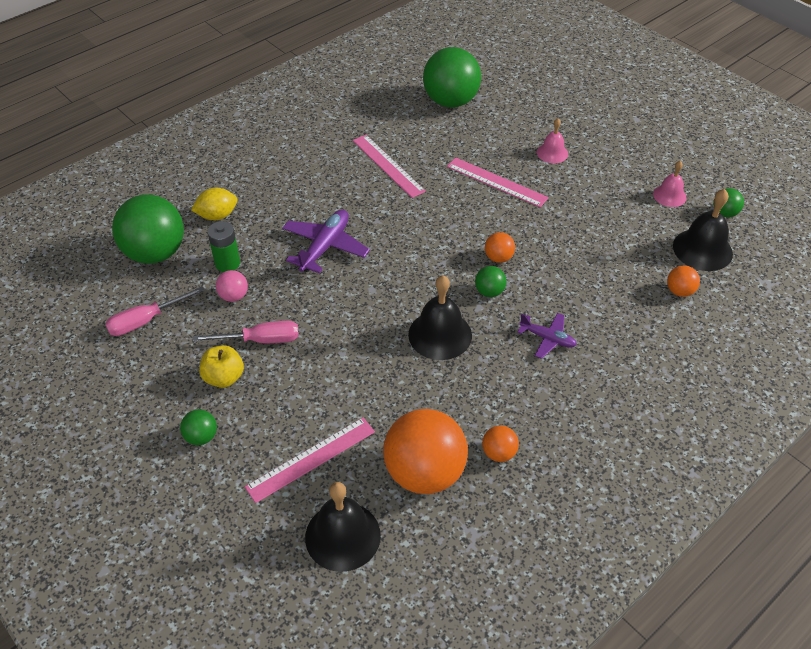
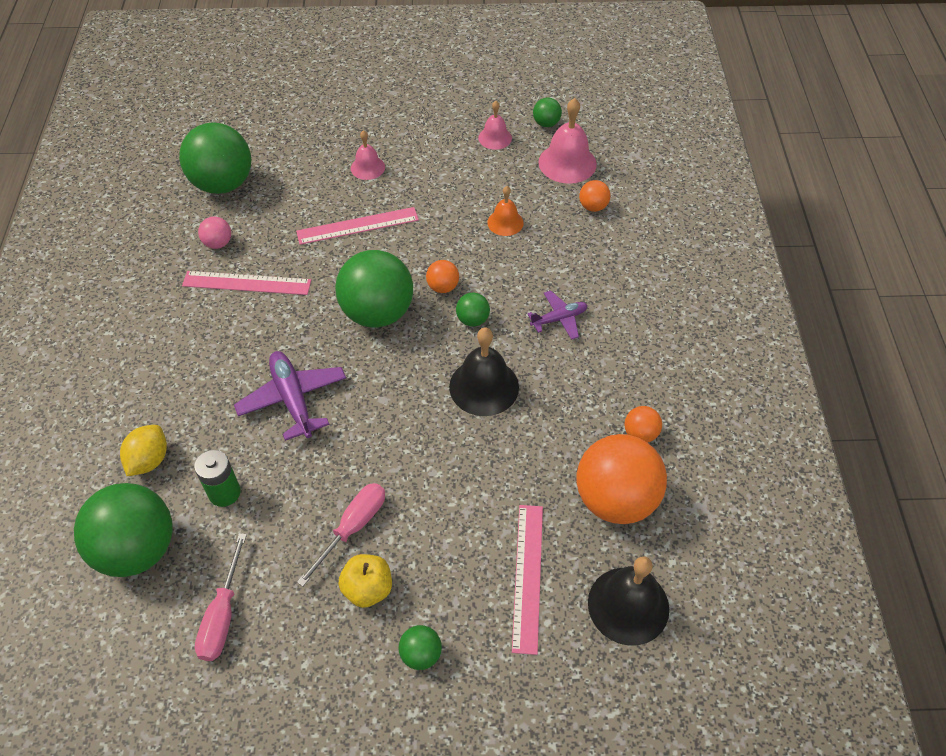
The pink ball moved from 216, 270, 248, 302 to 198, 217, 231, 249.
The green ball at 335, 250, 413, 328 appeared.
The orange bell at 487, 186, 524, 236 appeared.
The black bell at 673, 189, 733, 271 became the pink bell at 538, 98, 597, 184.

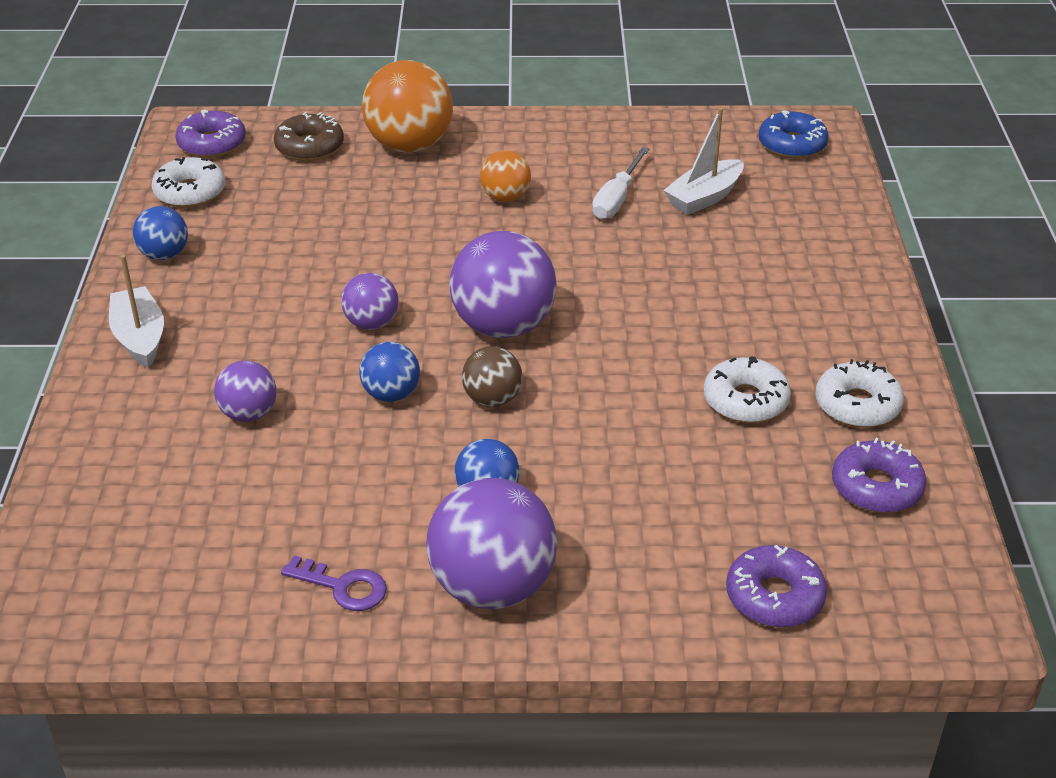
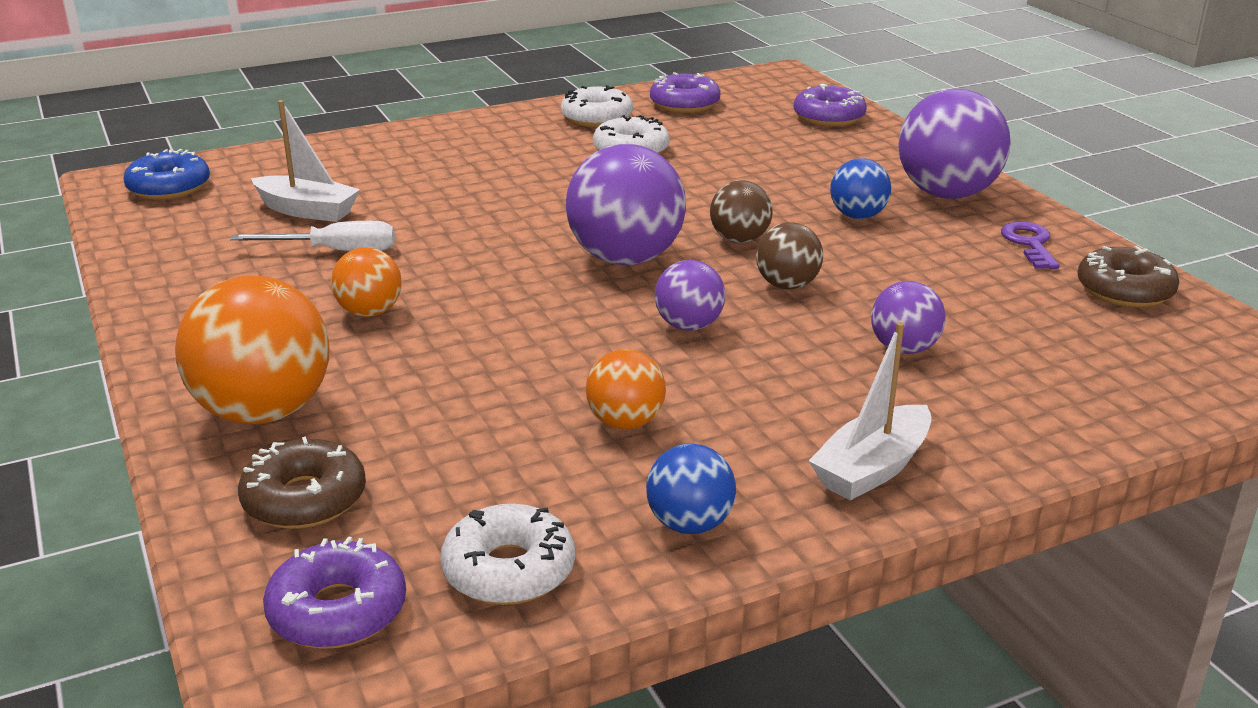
The orange ball at 586, 349, 666, 429 appeared.
The blue ball at 359, 342, 420, 402 became the brown ball at 756, 222, 823, 289.
The brown donut at 1077, 246, 1179, 308 appeared.

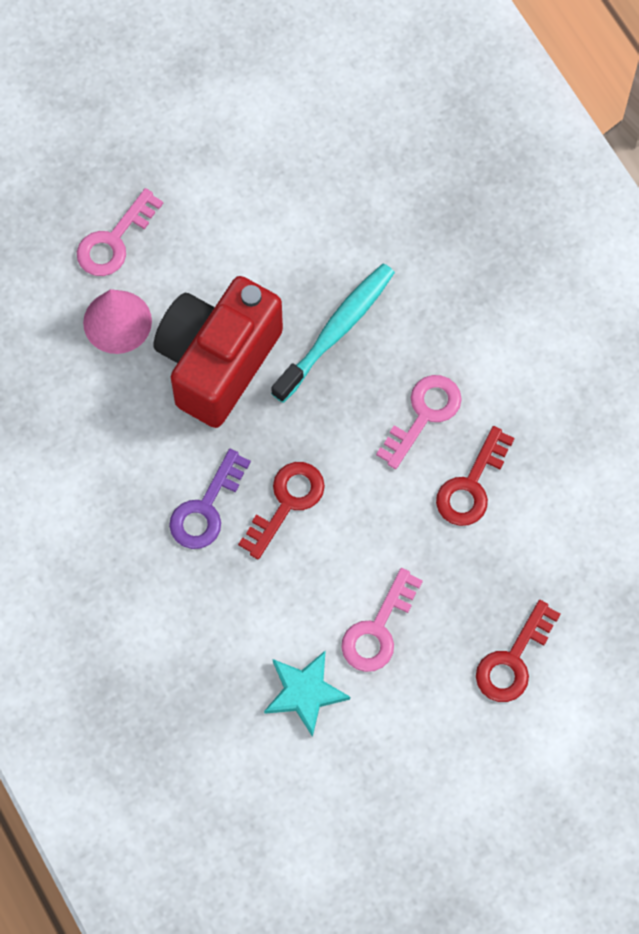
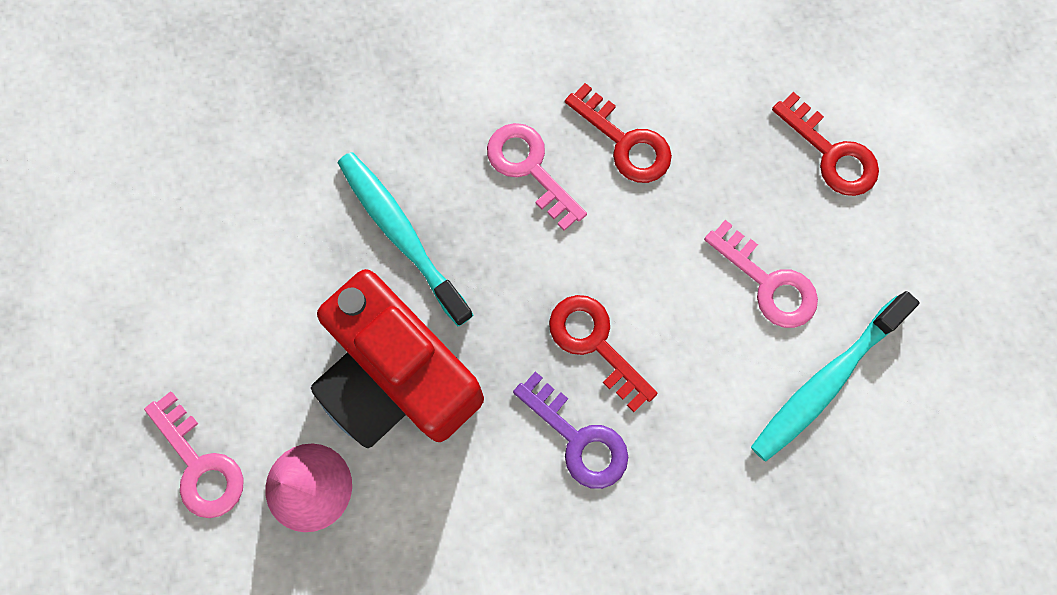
The turquoise star at 264, 651, 350, 737 was replaced by the turquoise toothbrush at 751, 291, 919, 462.

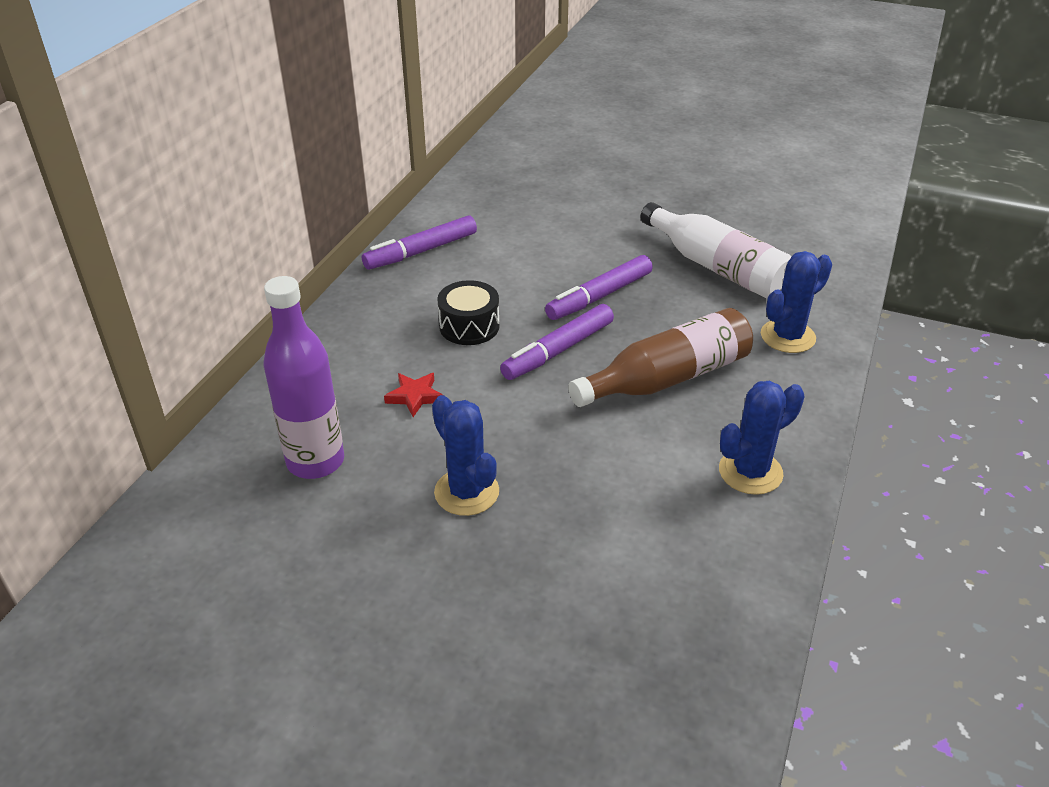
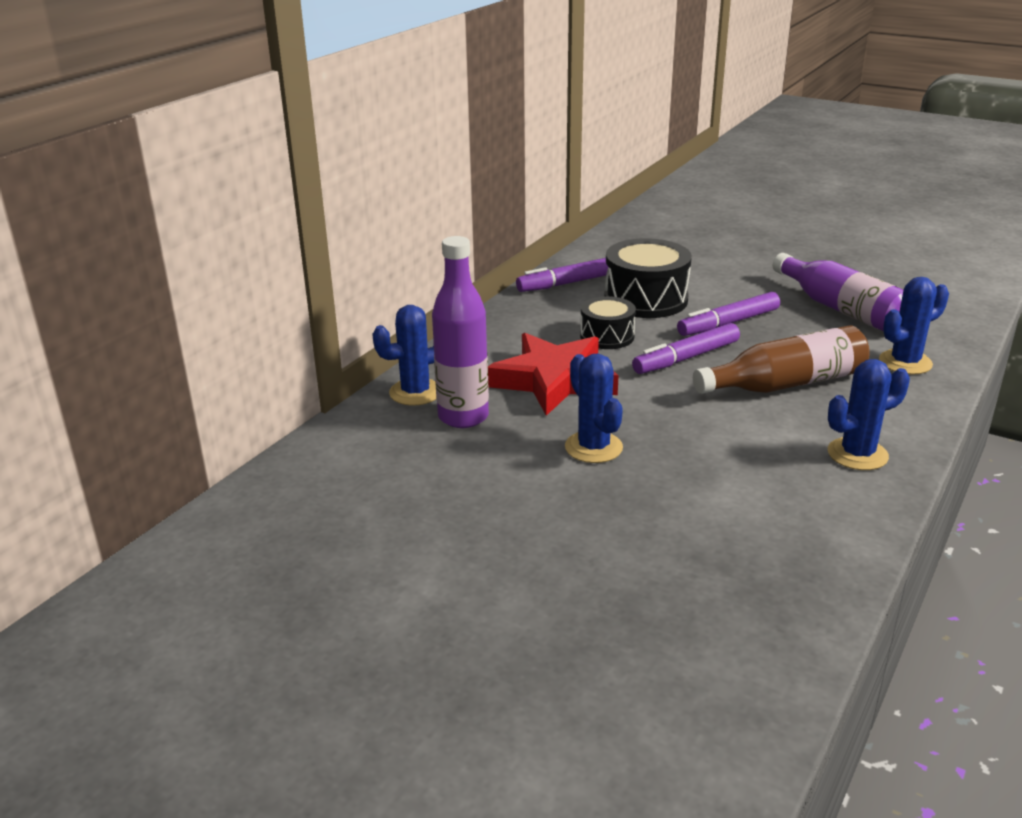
The blue cactus at 372, 305, 436, 406 appeared.
The red star at 384, 373, 443, 417 changed to 2.47 times the size.
The black drum at 604, 238, 692, 318 appeared.
The white bottle at 641, 202, 792, 299 became the purple bottle at 773, 253, 903, 331.

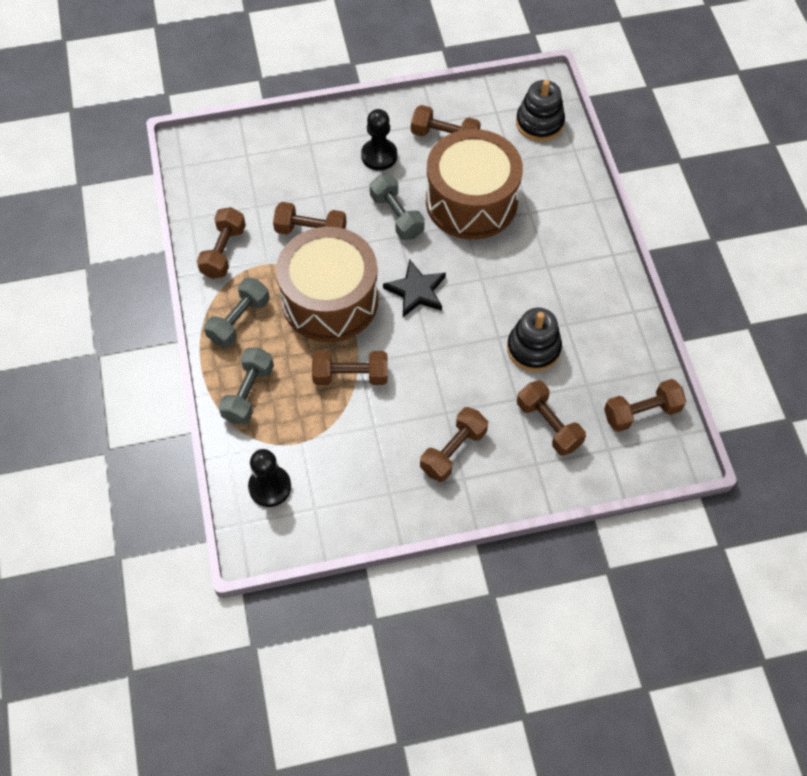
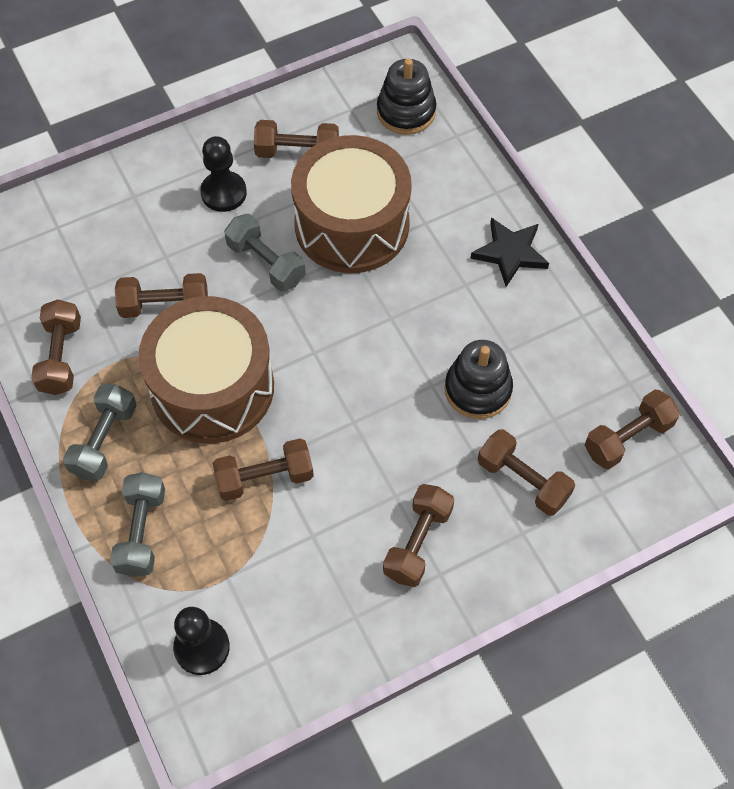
The black star moved from 383, 260, 446, 317 to 470, 218, 549, 287.

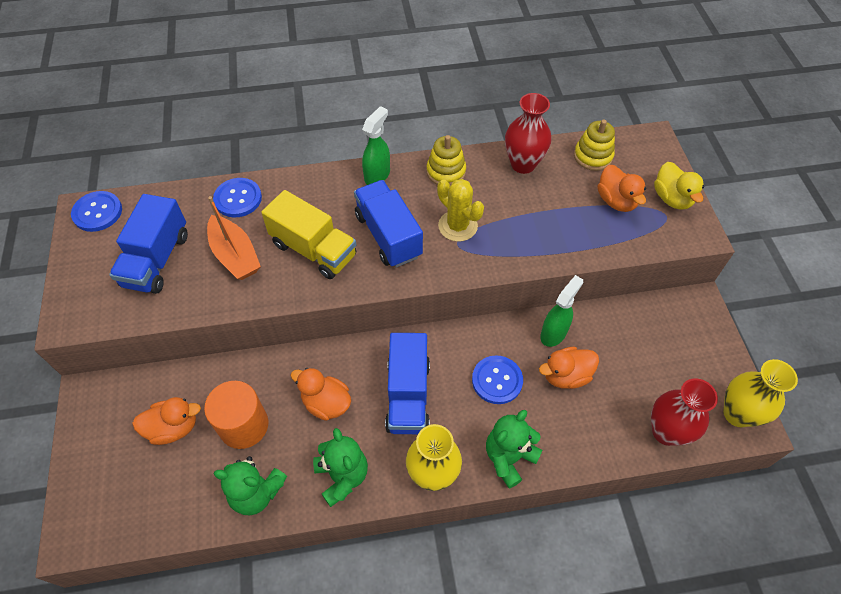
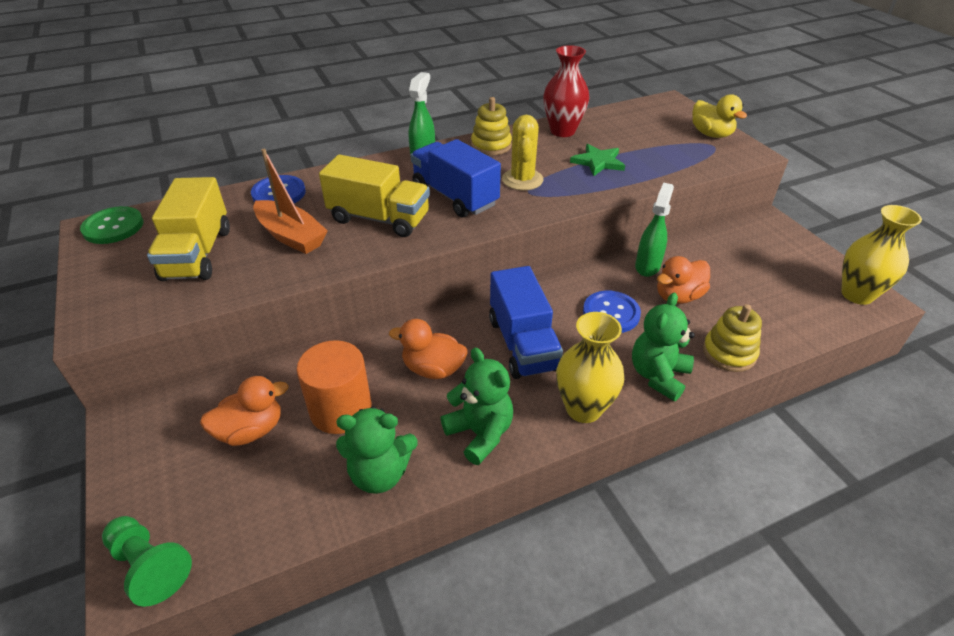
The blue button at 71, 191, 122, 232 became the green button at 80, 206, 143, 244.
The green pawn at 102, 516, 192, 607 appeared.
The blue truck at 109, 194, 188, 294 became the yellow truck at 147, 177, 230, 281.
The yellow cactus at 437, 179, 484, 242 turned 60 degrees clockwise.
The green star at 570, 144, 625, 176 appeared.
The yellow stacking toy moved from 574, 120, 615, 171 to 703, 304, 762, 372.
The orange duck at 597, 165, 646, 212 disappeared.
The red vase at 651, 378, 718, 446 disappeared.

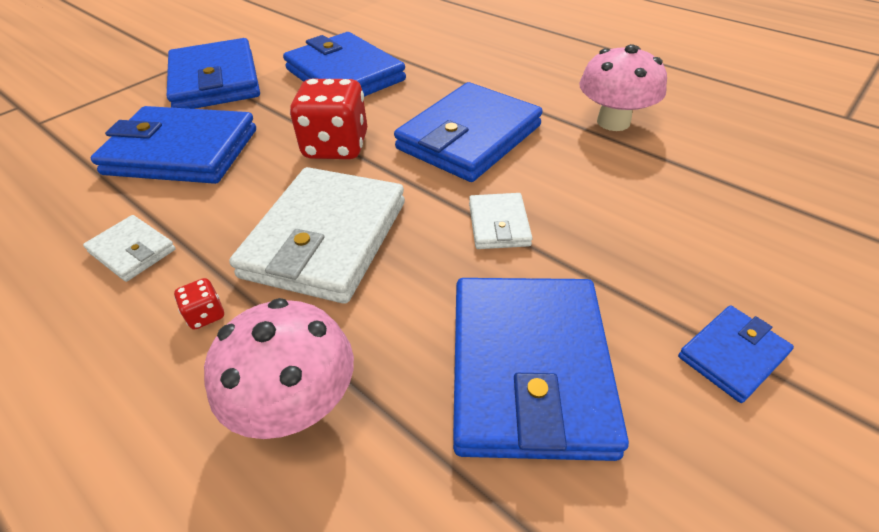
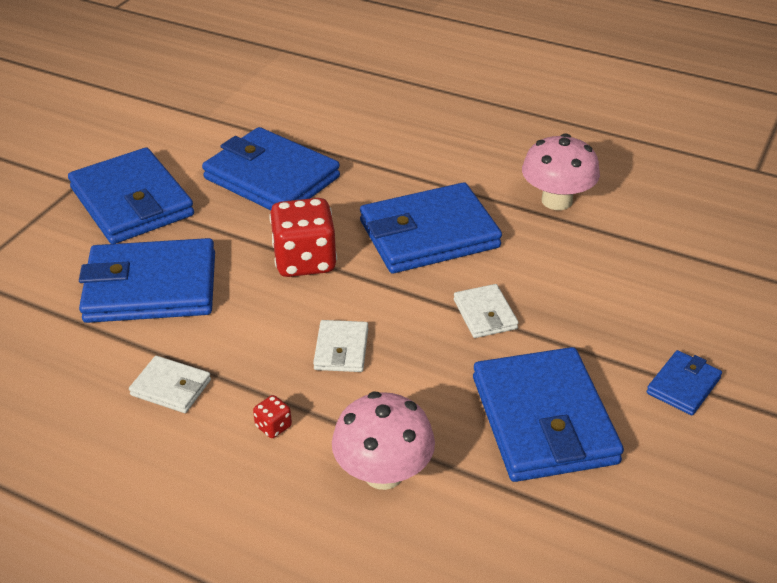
The white wallet at 229, 167, 405, 304 changed to 0.47 times the size.
The blue wallet at 394, 82, 543, 182 turned 45 degrees clockwise.

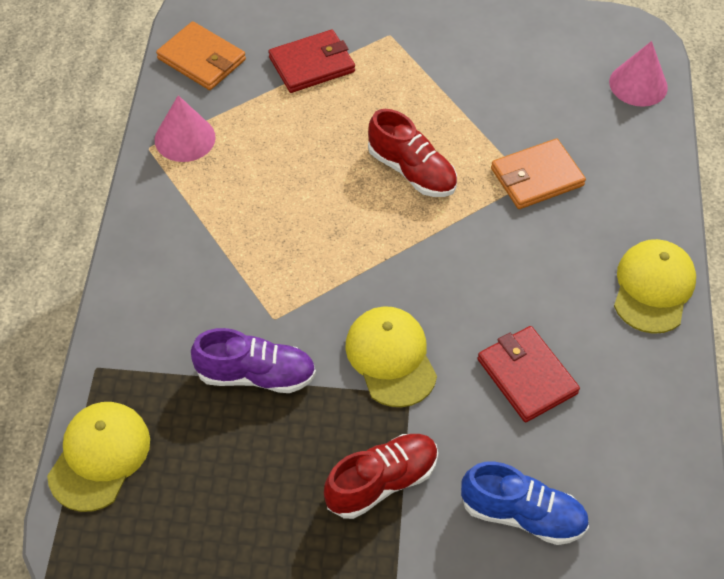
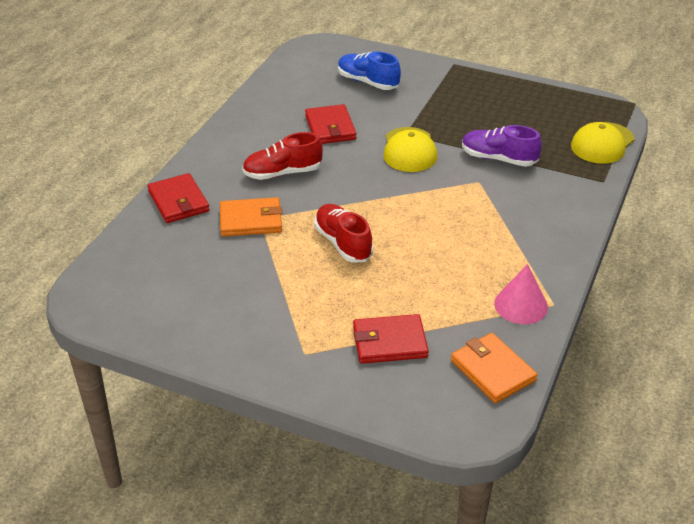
The red wallet at 147, 173, 210, 223 appeared.
The red shoe moved from 324, 434, 438, 519 to 242, 132, 323, 180.
The pink cone at 609, 41, 668, 107 disappeared.
The yellow cap at 614, 239, 696, 334 disappeared.

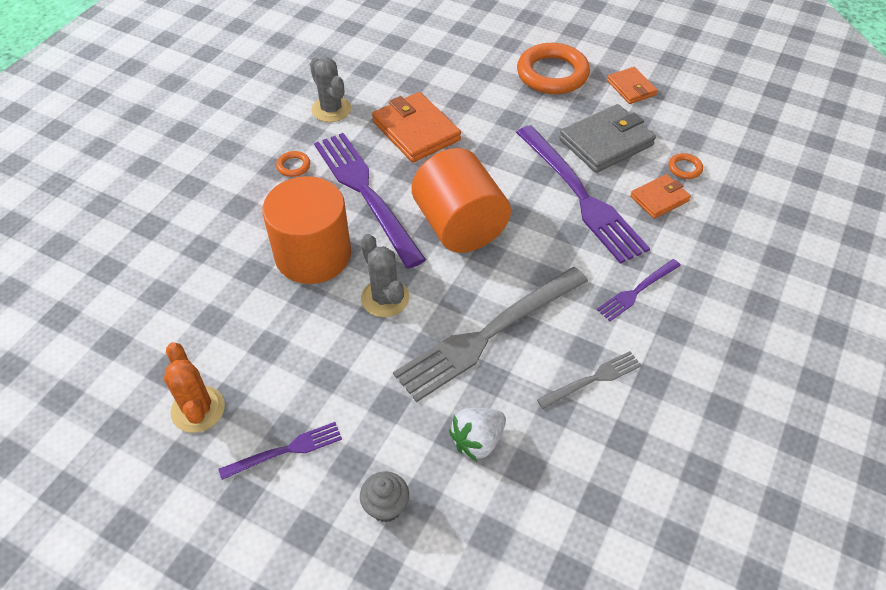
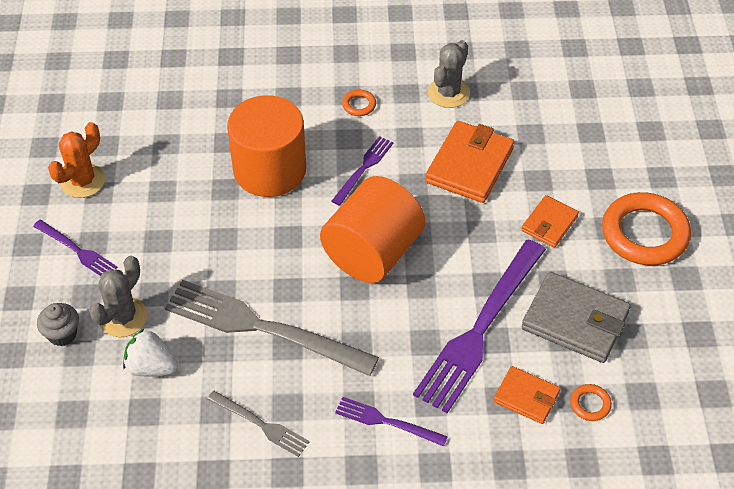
The grey cactus moved from 361, 234, 409, 317 to 89, 256, 147, 337.
The purple fork at 314, 133, 426, 269 changed to 0.49 times the size.
The orange wallet moved from 607, 67, 658, 104 to 521, 195, 579, 247.

